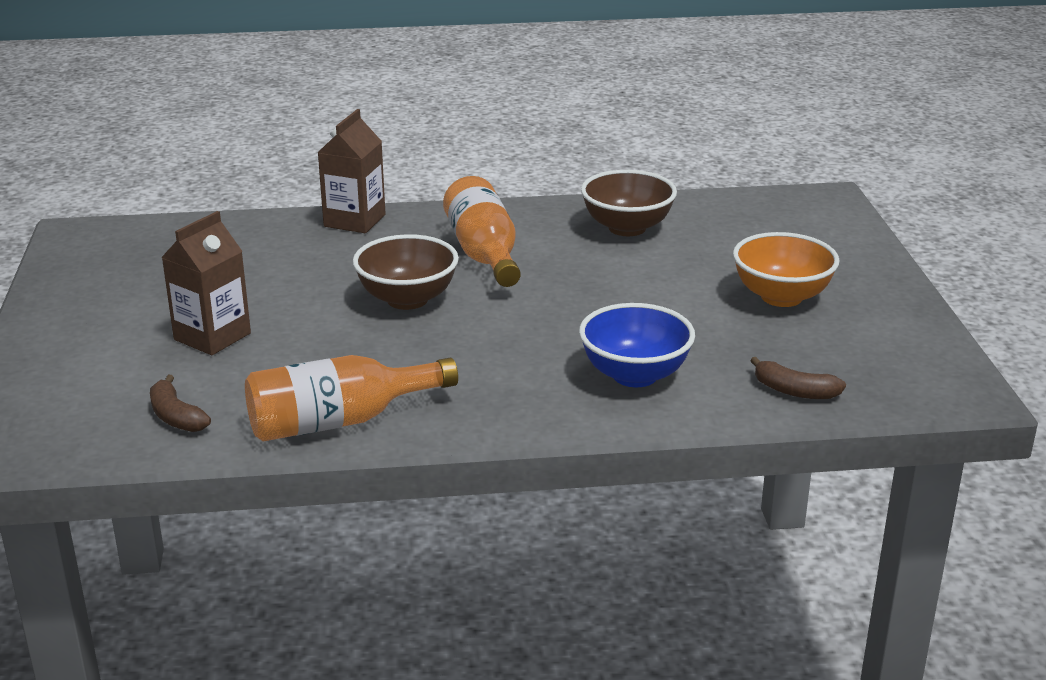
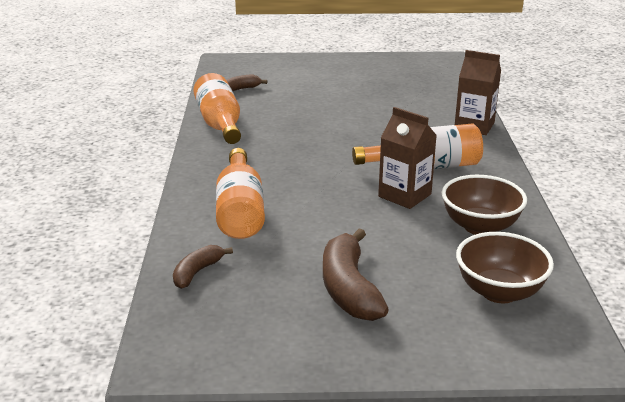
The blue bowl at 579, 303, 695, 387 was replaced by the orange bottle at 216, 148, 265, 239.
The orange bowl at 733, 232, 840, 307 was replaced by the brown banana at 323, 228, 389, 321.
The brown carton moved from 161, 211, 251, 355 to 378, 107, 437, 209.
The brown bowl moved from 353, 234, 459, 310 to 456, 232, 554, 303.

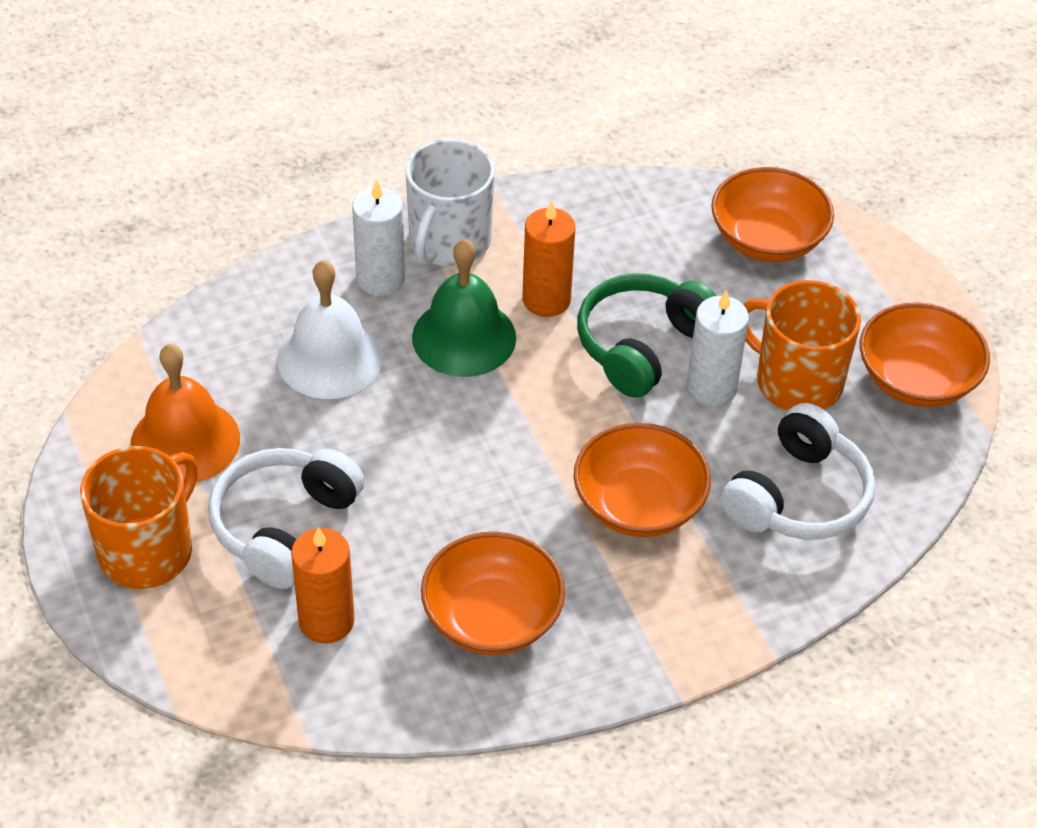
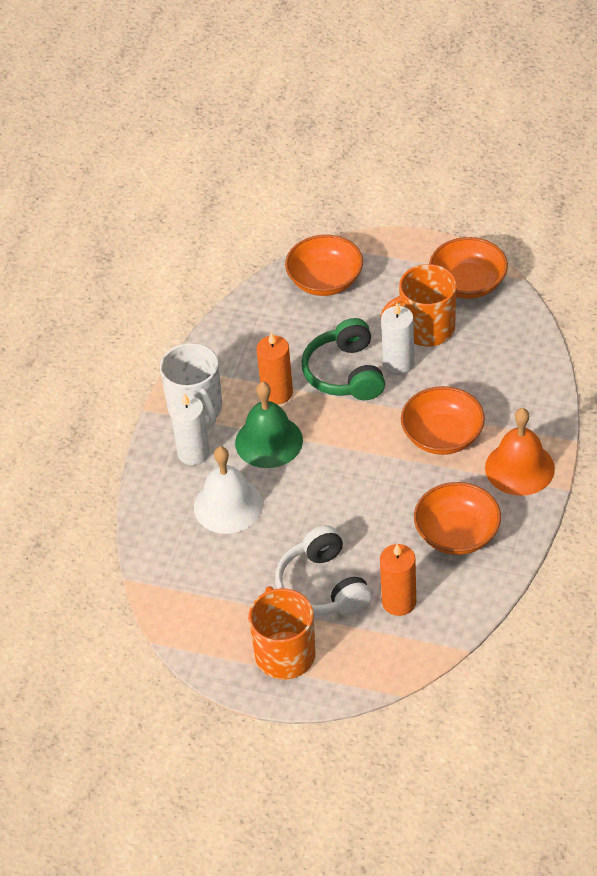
The orange bell moved from 130, 344, 240, 483 to 485, 408, 555, 496.
The white headphones at 721, 403, 875, 540 disappeared.

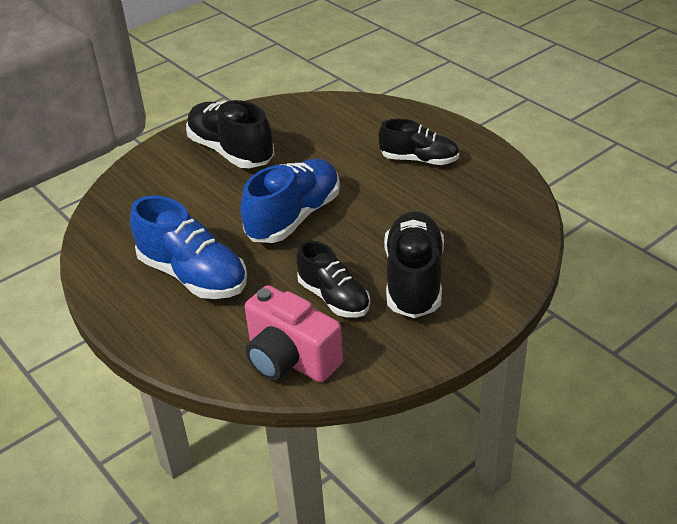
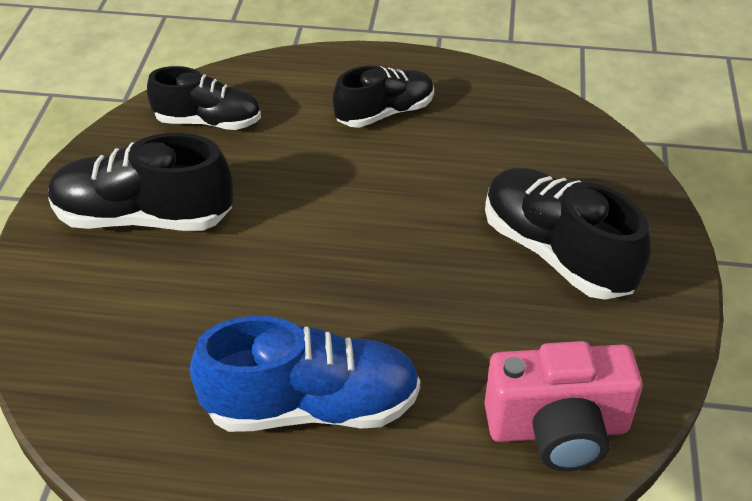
The black shoe moved from 296, 240, 370, 318 to 147, 66, 261, 130.
The blue shoe at 241, 159, 340, 243 disappeared.

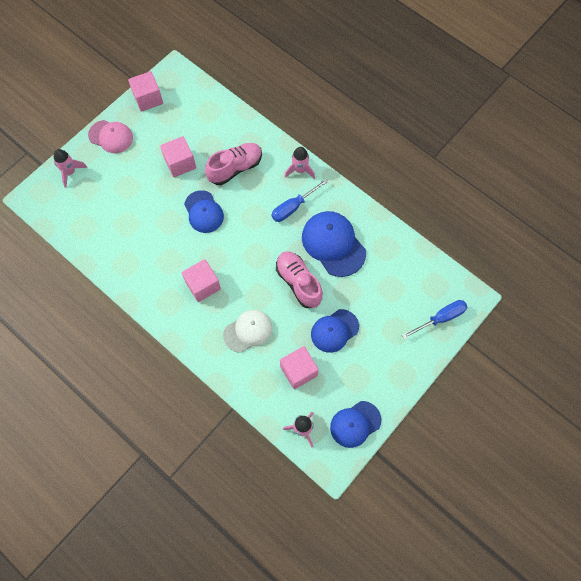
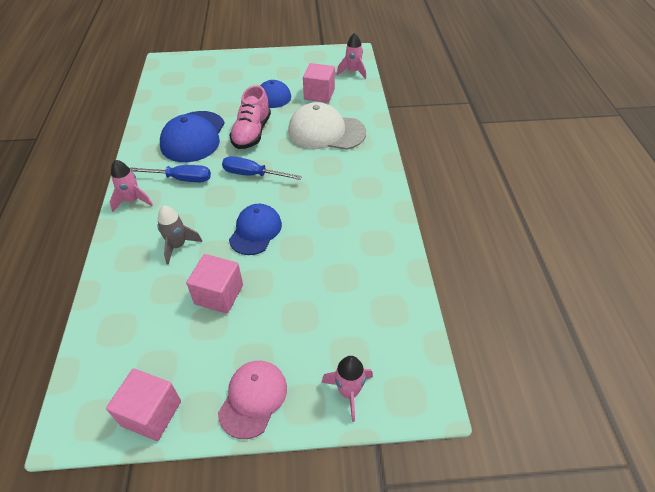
The pink shoe at 205, 143, 262, 185 was replaced by the grey rocket at 157, 205, 202, 265.
The pink cap at 88, 120, 133, 153 turned 45 degrees clockwise.
The blue screwdriver moved from 402, 300, 467, 339 to 222, 156, 302, 180.
The white cap at 223, 310, 272, 353 changed to 1.50 times the size.
The pink cube at 182, 259, 221, 302 disappeared.
The blue cap at 330, 401, 381, 448 disappeared.

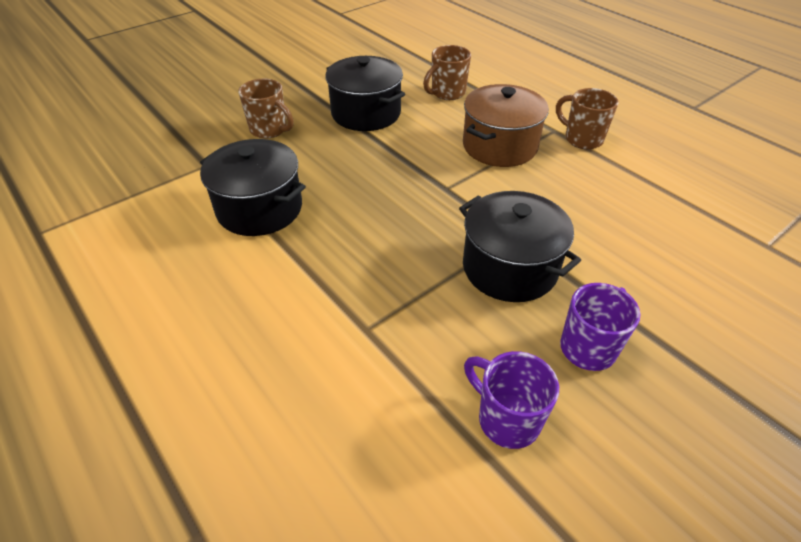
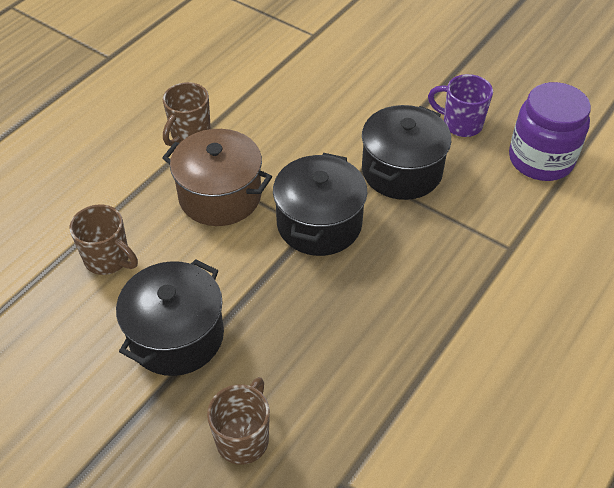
The black pot moved from 200, 139, 306, 236 to 273, 153, 367, 256.
The purple mug at 464, 351, 559, 449 was replaced by the purple jar at 509, 82, 591, 181.

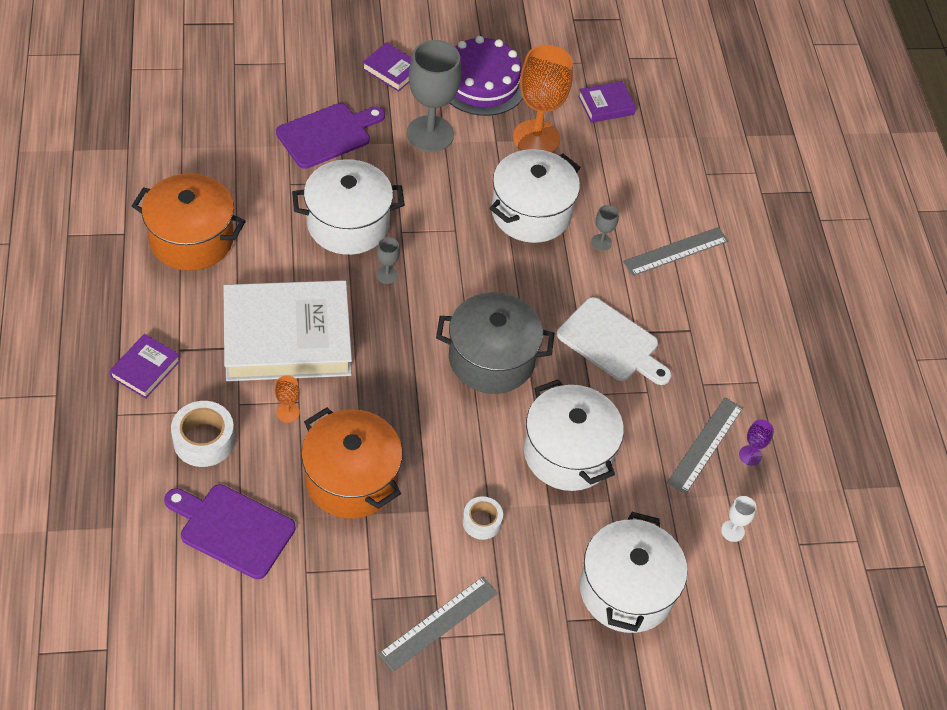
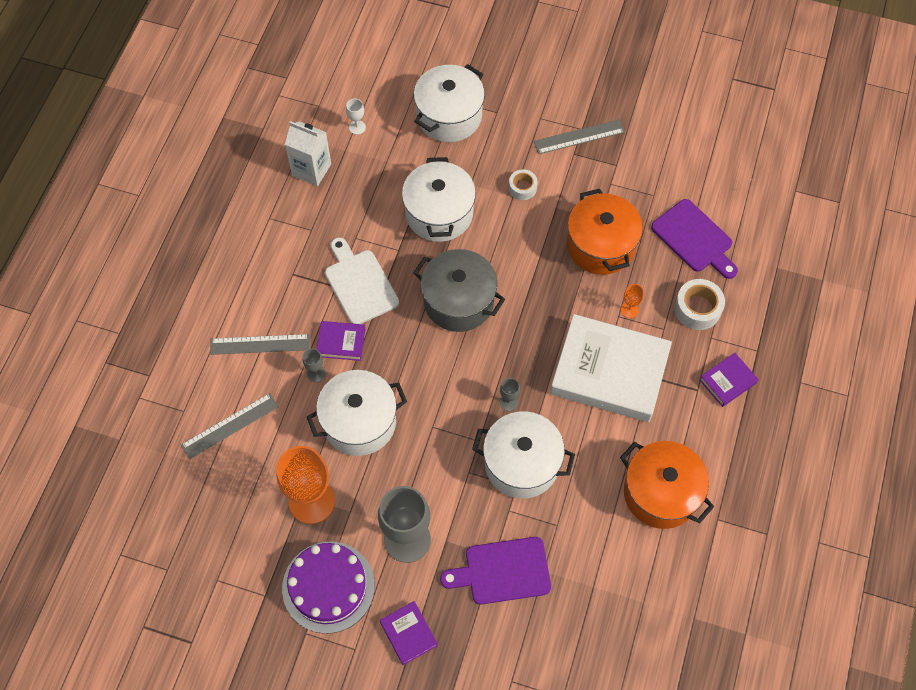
The grey ruler moved from 667, 397, 743, 494 to 181, 393, 279, 459.
The purple goblet at 739, 420, 774, 465 was replaced by the white carton at 285, 121, 331, 186.
The purple book moved from 578, 81, 636, 123 to 316, 321, 365, 361.

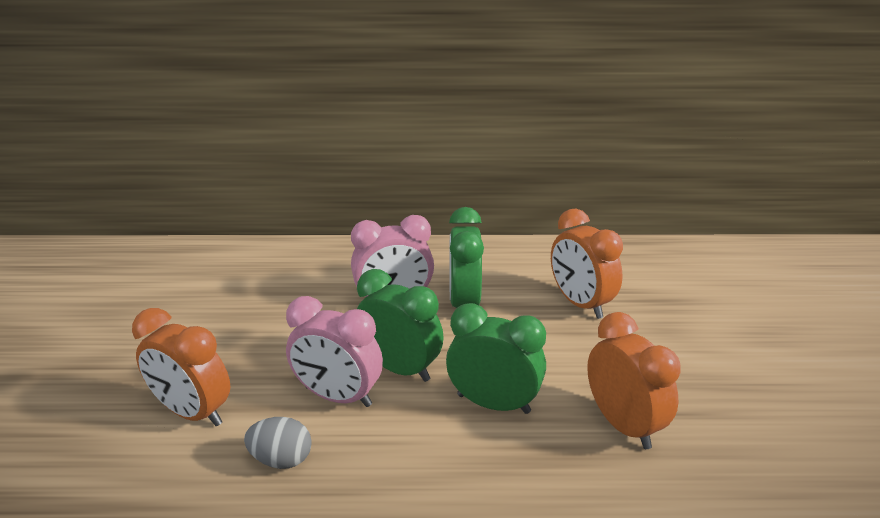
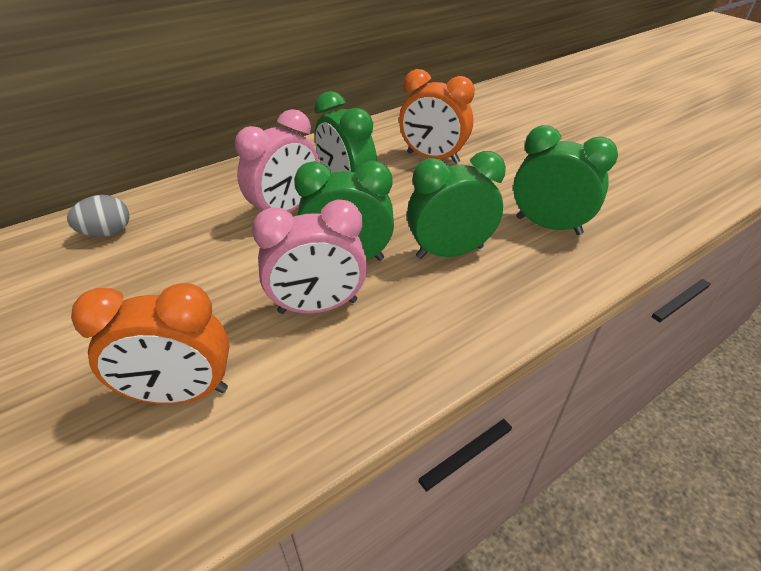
The grey egg moved from 244, 417, 312, 469 to 67, 195, 129, 237.
The orange clock at 587, 312, 681, 449 became the green clock at 513, 125, 618, 235.

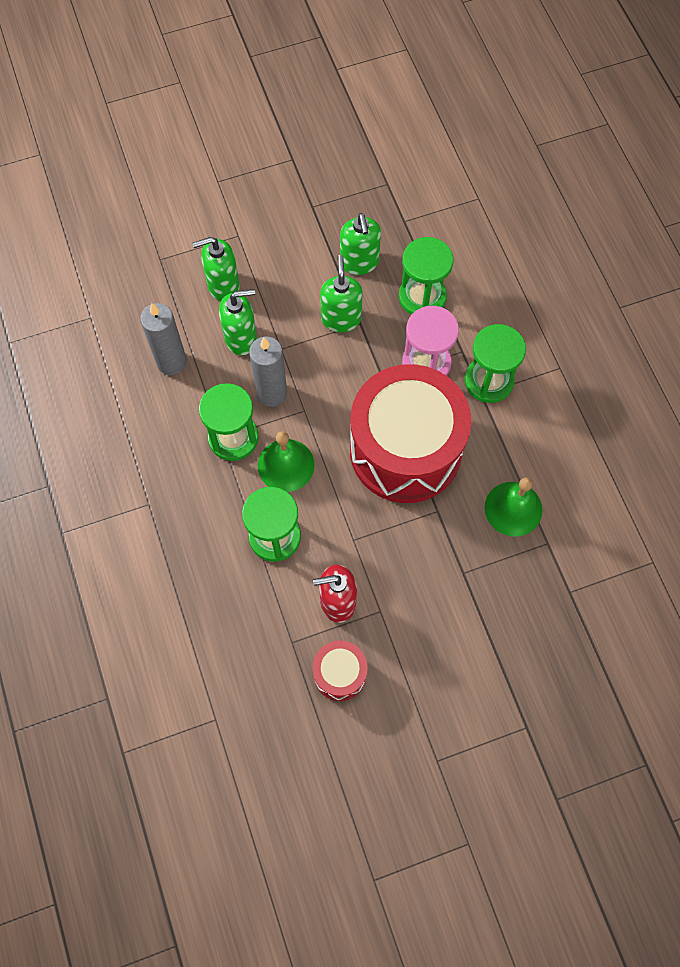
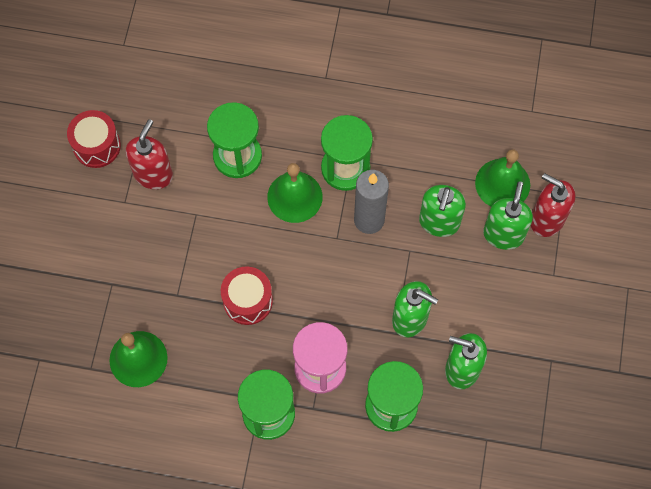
The red drum at 350, 364, 471, 503 changed to 0.44 times the size.
The green bell at 475, 150, 530, 206 appeared.
The red soap dispenser at 531, 173, 575, 237 appeared.
The grey candle at 140, 303, 187, 375 disappeared.

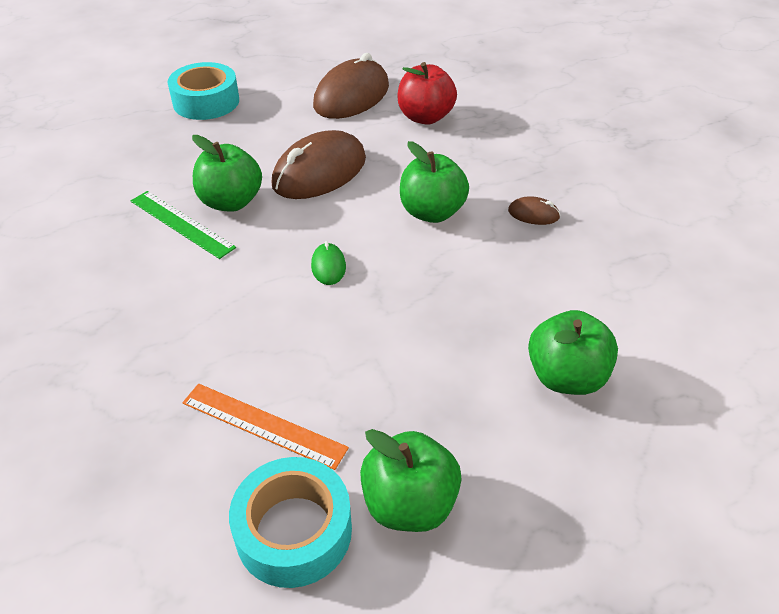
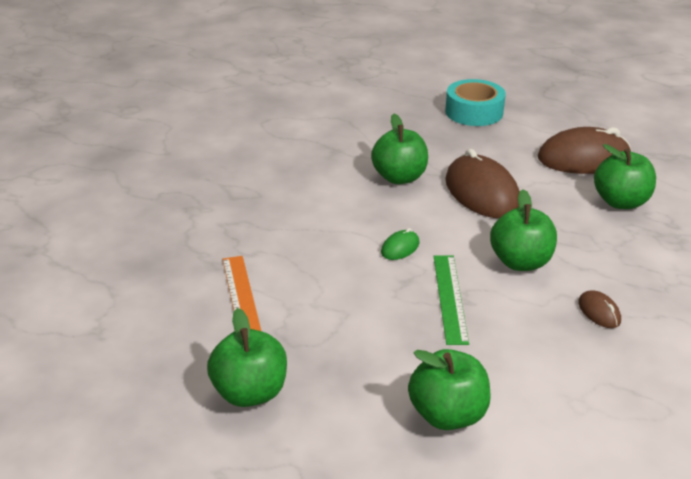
The green ruler moved from 131, 191, 236, 259 to 434, 255, 469, 345.
The brown mouse at 271, 130, 366, 199 turned 60 degrees clockwise.
The red apple at 397, 62, 457, 125 became the green apple at 594, 144, 656, 209.
The turquoise tape at 229, 457, 352, 588 disappeared.

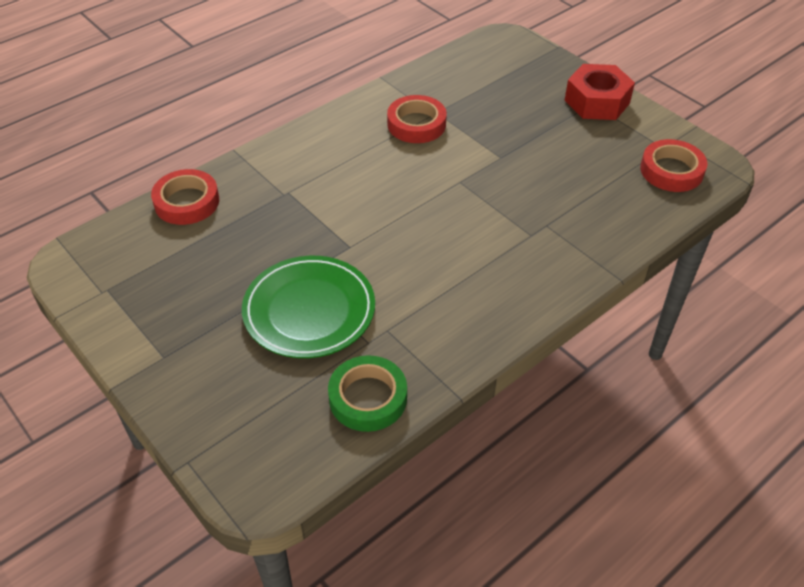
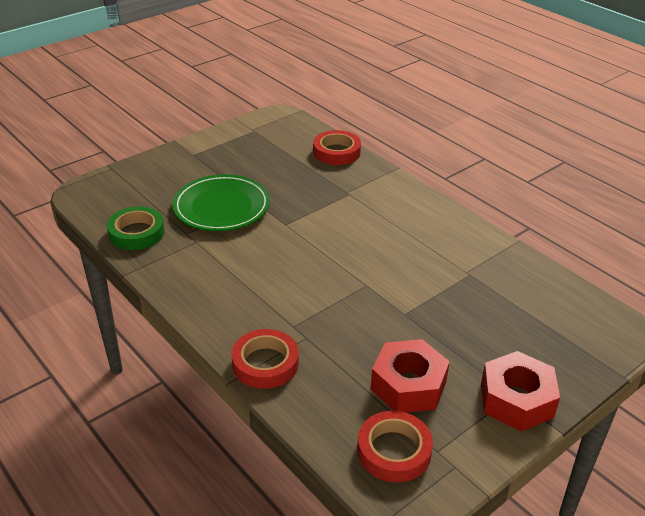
The red tape moved from 387, 95, 447, 143 to 232, 329, 299, 389.
The red nut at 371, 339, 450, 413 appeared.

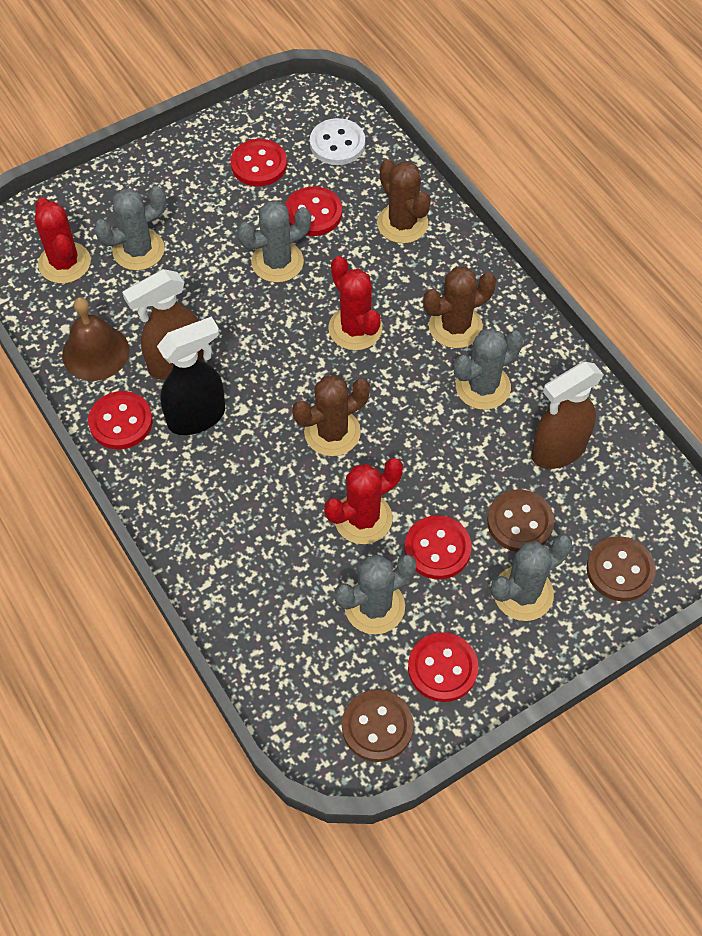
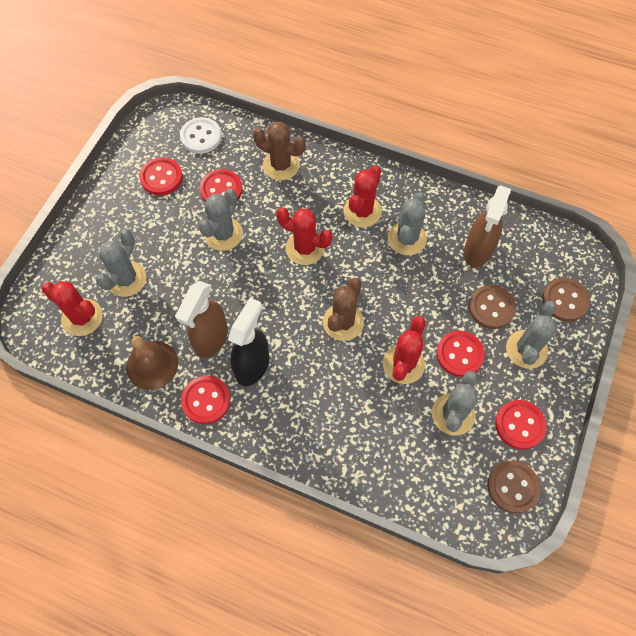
The brown cactus at 423, 267, 496, 348 became the red cactus at 344, 165, 382, 227.

